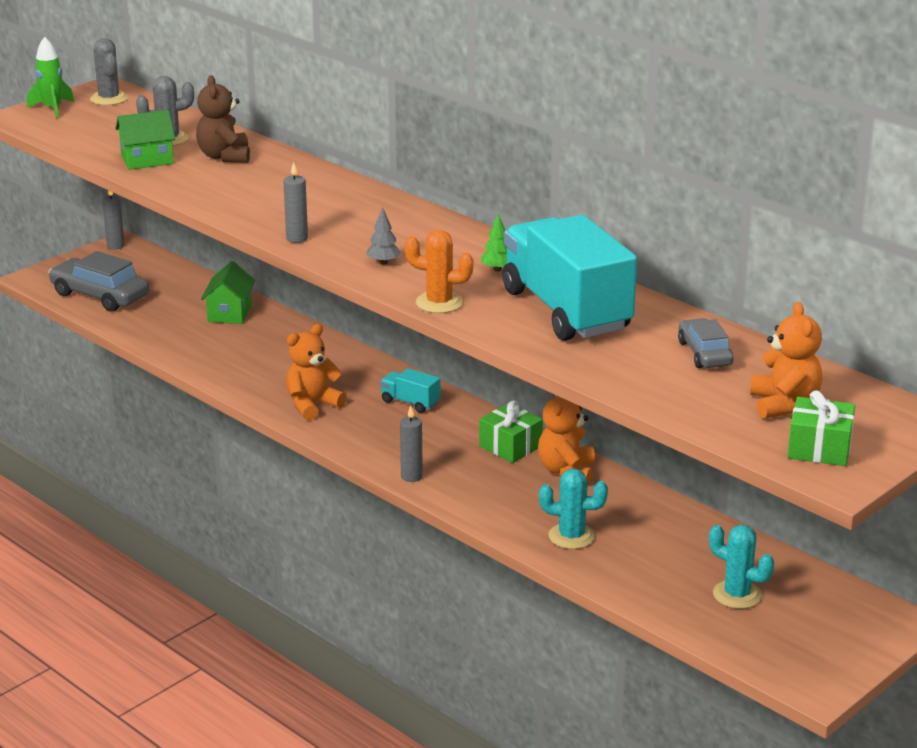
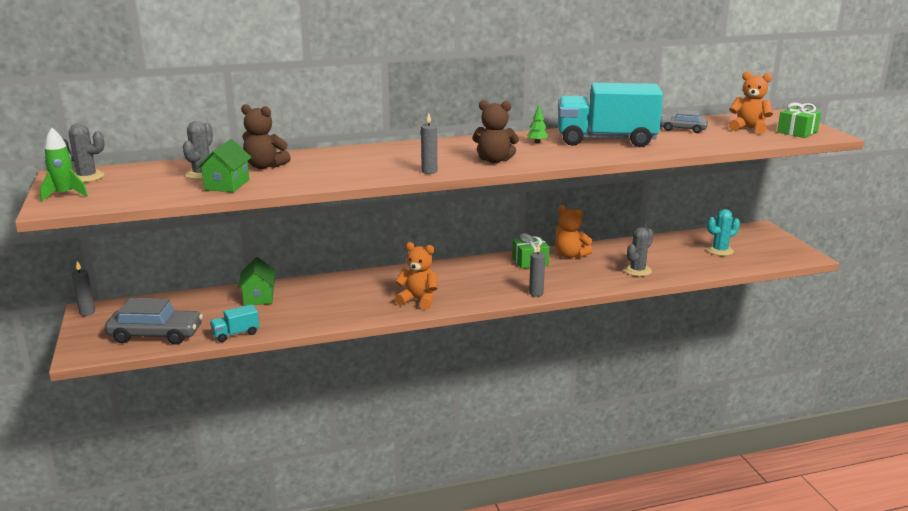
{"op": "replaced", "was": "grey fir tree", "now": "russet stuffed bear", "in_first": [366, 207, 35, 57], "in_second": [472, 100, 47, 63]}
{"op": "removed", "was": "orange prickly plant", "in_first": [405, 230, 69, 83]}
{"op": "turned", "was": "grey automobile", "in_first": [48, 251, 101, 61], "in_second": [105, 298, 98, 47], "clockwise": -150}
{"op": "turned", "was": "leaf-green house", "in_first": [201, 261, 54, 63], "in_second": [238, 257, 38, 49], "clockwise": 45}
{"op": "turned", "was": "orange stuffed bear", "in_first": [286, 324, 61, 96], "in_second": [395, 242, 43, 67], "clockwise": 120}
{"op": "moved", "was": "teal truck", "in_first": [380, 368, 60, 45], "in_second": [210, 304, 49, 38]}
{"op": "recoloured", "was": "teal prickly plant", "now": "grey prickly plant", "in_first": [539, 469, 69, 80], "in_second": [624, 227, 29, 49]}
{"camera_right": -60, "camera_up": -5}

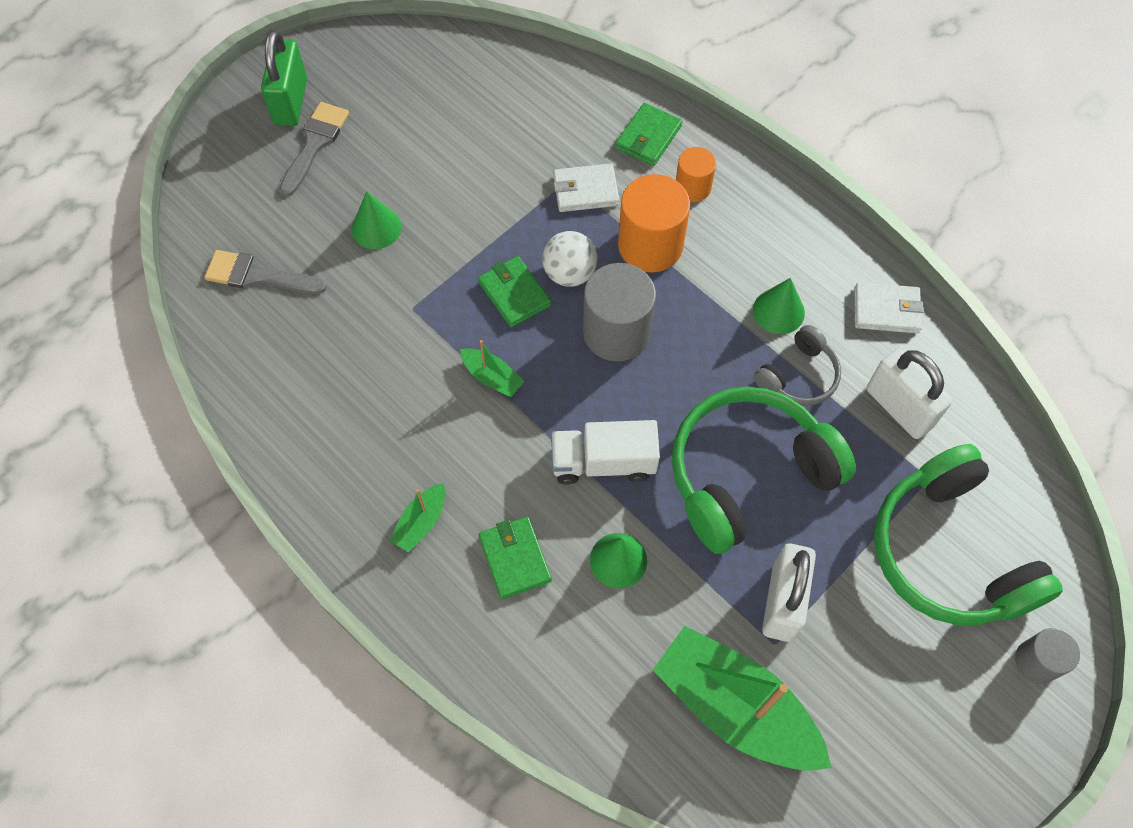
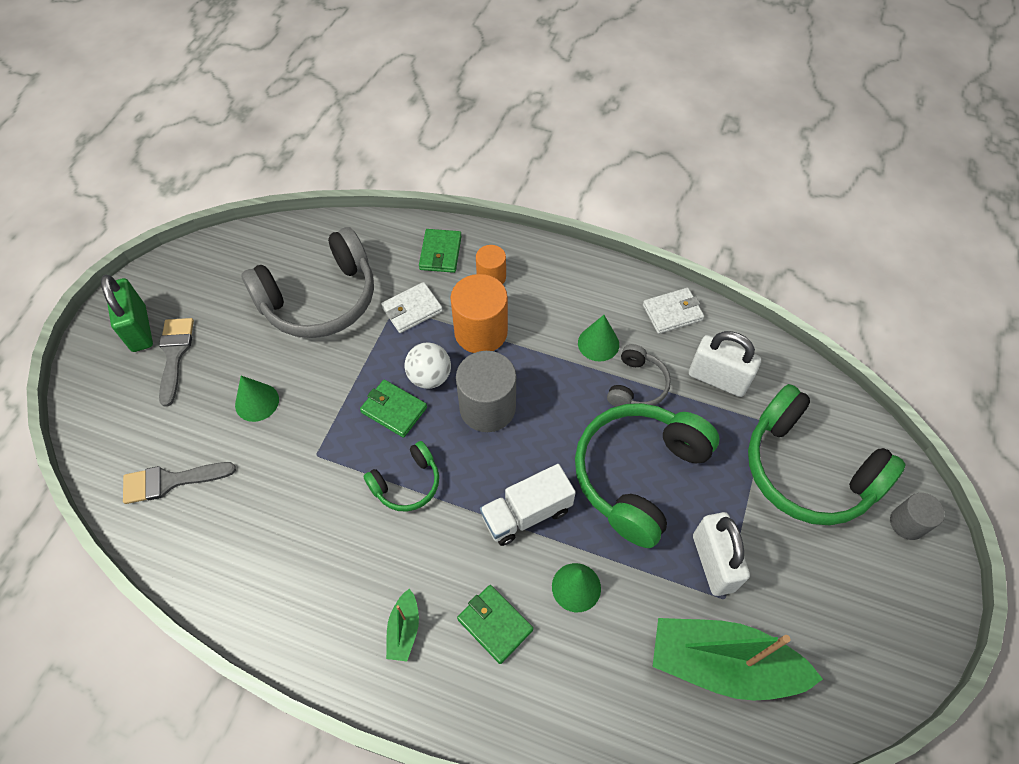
{"op": "replaced", "was": "leaf-green toy boat", "now": "leaf-green over-ear headphones", "in_first": [460, 340, 65, 57], "in_second": [364, 441, 75, 71]}
{"op": "added", "now": "grey over-ear headphones", "in_second": [241, 227, 133, 111]}
{"camera_right": -25, "camera_up": -5}

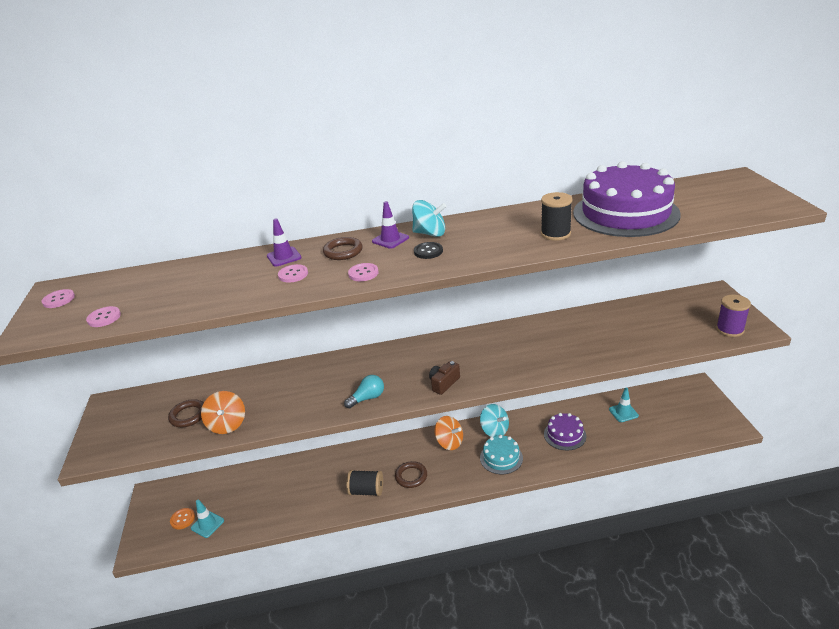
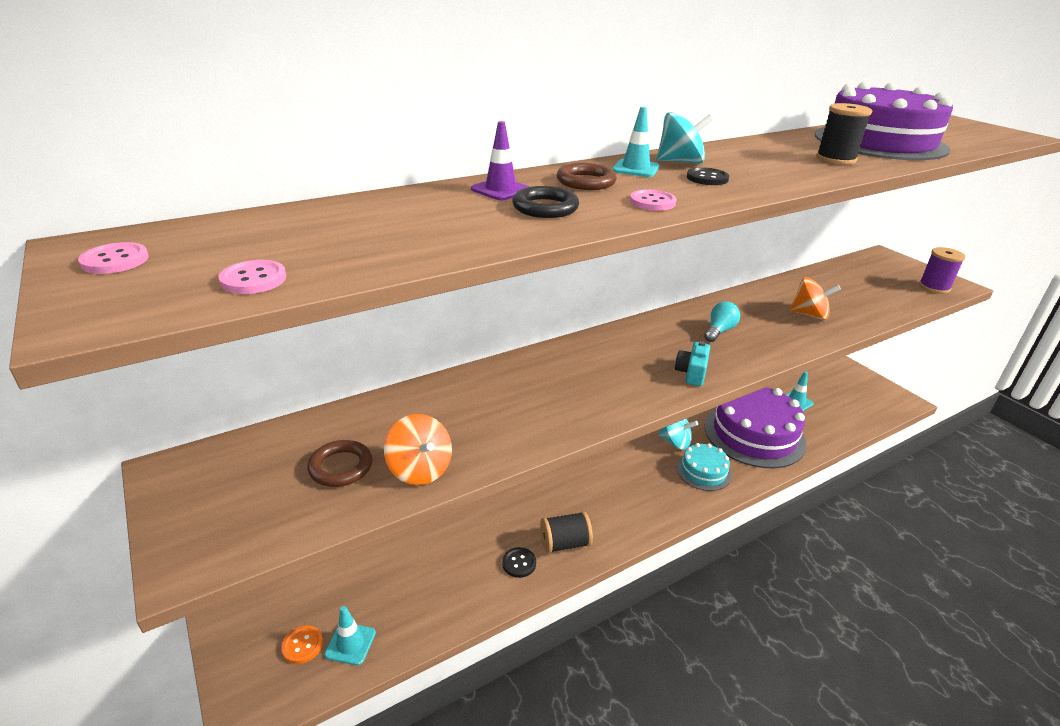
{"op": "recoloured", "was": "royal purple safety cone", "now": "teal safety cone", "in_first": [372, 201, 37, 48], "in_second": [612, 107, 47, 70]}
{"op": "replaced", "was": "pink sewing button", "now": "black hoop", "in_first": [278, 264, 30, 19], "in_second": [512, 186, 67, 32]}
{"op": "recoloured", "was": "russet photo camera", "now": "teal photo camera", "in_first": [429, 361, 31, 34], "in_second": [675, 341, 35, 45]}
{"op": "moved", "was": "teal lightbulb", "in_first": [344, 375, 40, 33], "in_second": [704, 302, 36, 40]}
{"op": "resized", "was": "royal purple layer cake", "in_first": [544, 413, 42, 38], "in_second": [705, 387, 101, 81], "ratio": 1.97}
{"op": "moved", "was": "orange whirligig", "in_first": [435, 416, 28, 34], "in_second": [790, 277, 51, 43]}
{"op": "removed", "was": "russet hoop", "in_first": [395, 461, 32, 27]}
{"op": "added", "now": "black sewing button", "in_second": [502, 547, 34, 31]}
{"camera_right": -25, "camera_up": 0}

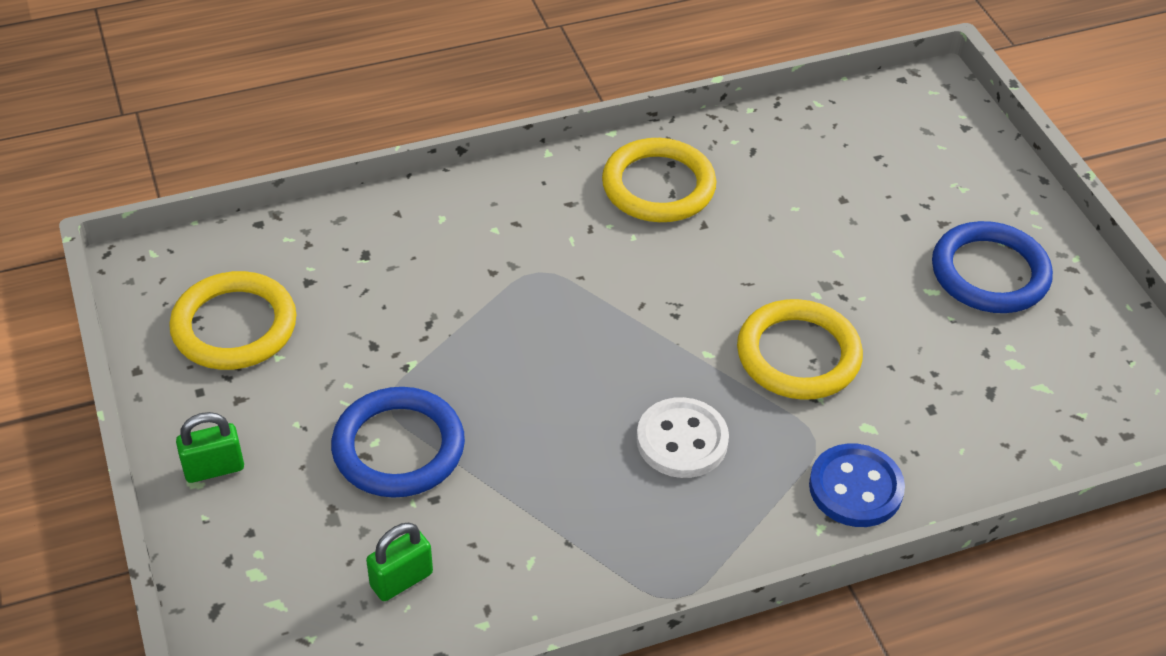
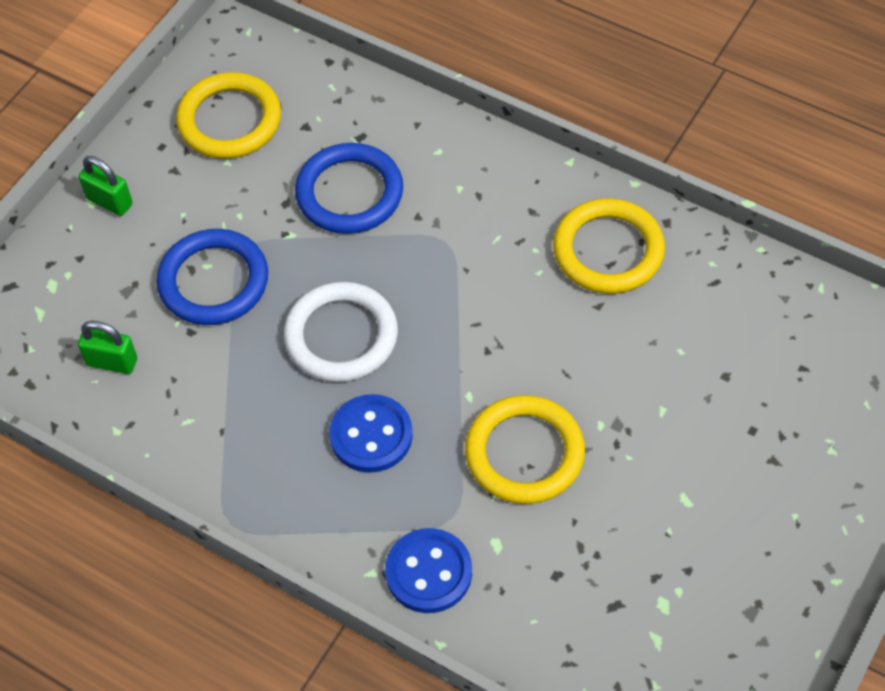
{"op": "moved", "was": "royal blue hoop", "in_first": [932, 221, 121, 92], "in_second": [295, 143, 108, 91]}
{"op": "recoloured", "was": "snow-white sewing button", "now": "royal blue sewing button", "in_first": [636, 397, 93, 81], "in_second": [329, 394, 84, 79]}
{"op": "added", "now": "snow-white hoop", "in_second": [284, 282, 114, 100]}
{"camera_right": 55, "camera_up": 10}

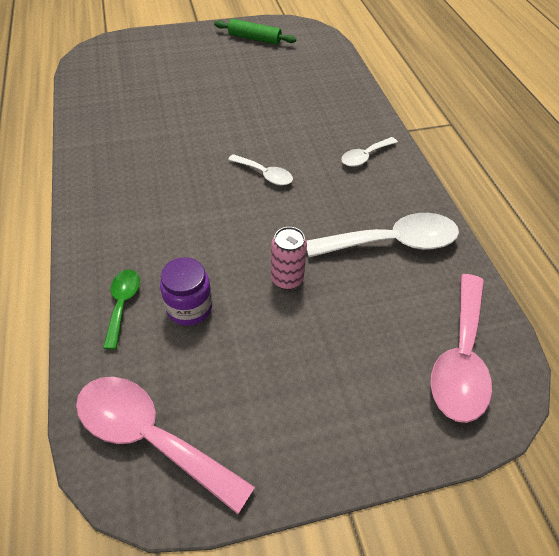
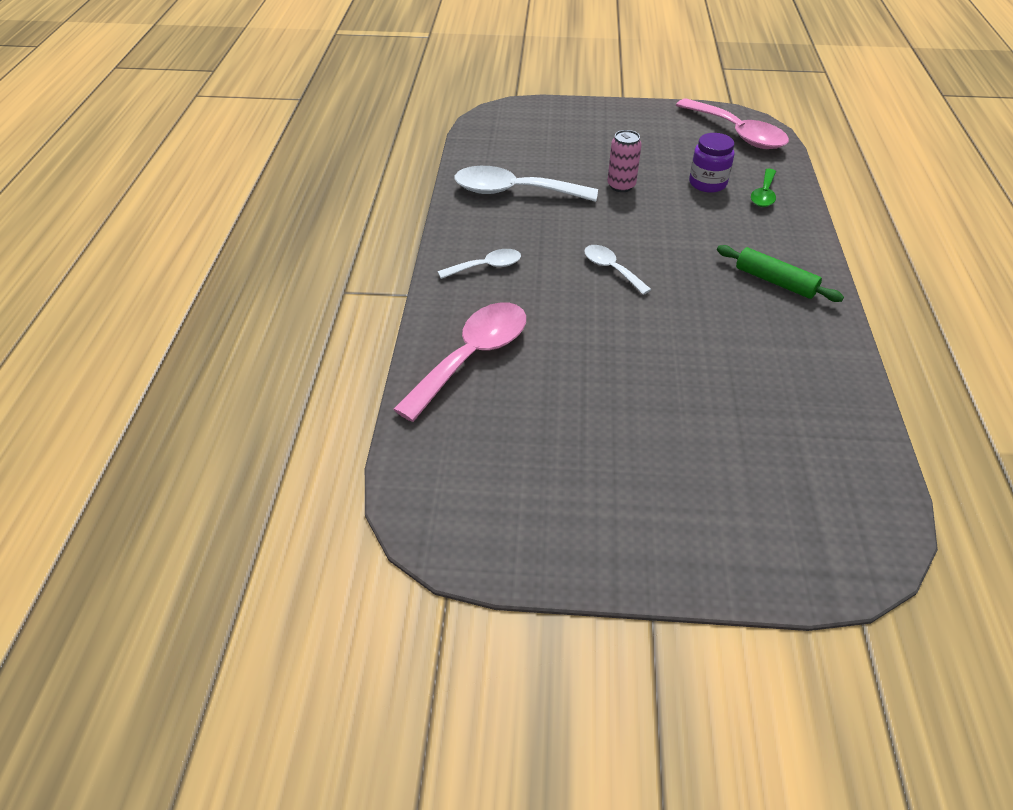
{"op": "moved", "was": "leaf-green dough roller", "in_first": [214, 19, 82, 26], "in_second": [717, 245, 127, 57]}
{"op": "moved", "was": "pink spoon", "in_first": [431, 274, 61, 149], "in_second": [393, 302, 133, 120]}
{"camera_right": -160, "camera_up": -5}

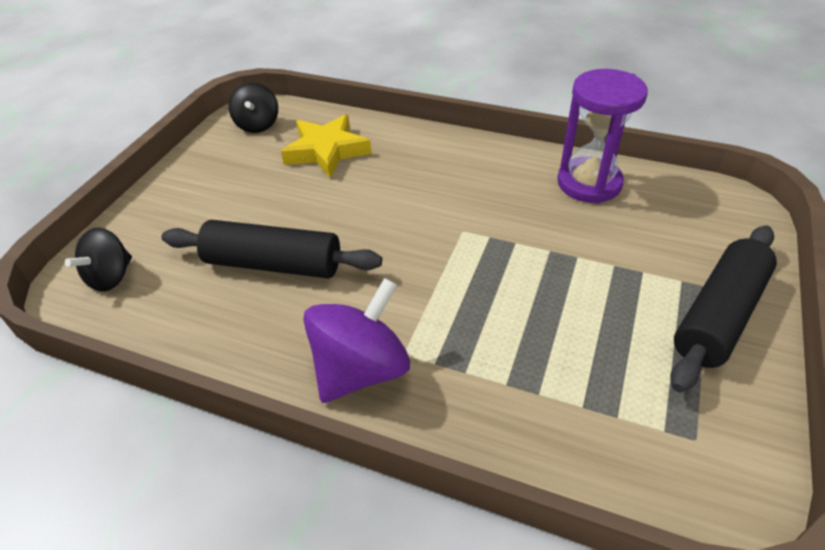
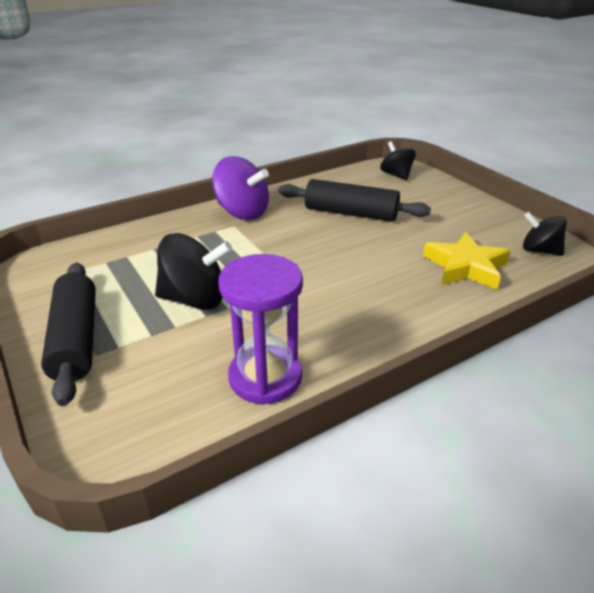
{"op": "turned", "was": "black dough roller", "in_first": [162, 220, 220, 58], "in_second": [278, 179, 153, 42], "clockwise": 60}
{"op": "turned", "was": "royal purple whirligig", "in_first": [303, 278, 107, 125], "in_second": [212, 156, 57, 64], "clockwise": -45}
{"op": "added", "now": "black whirligig", "in_second": [155, 233, 77, 77]}
{"camera_right": 125, "camera_up": -10}

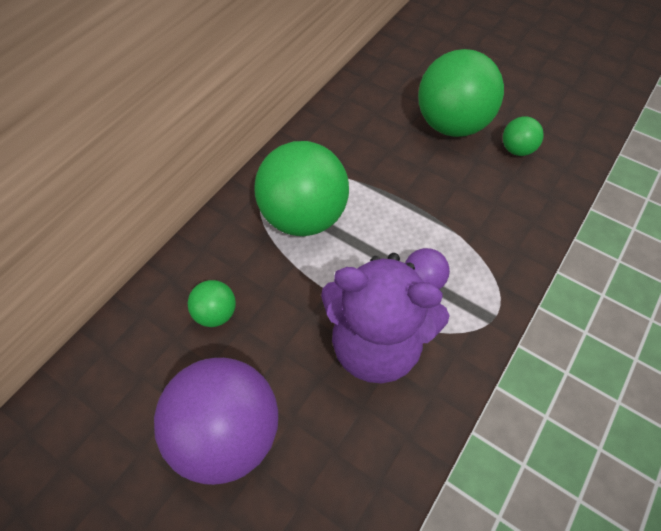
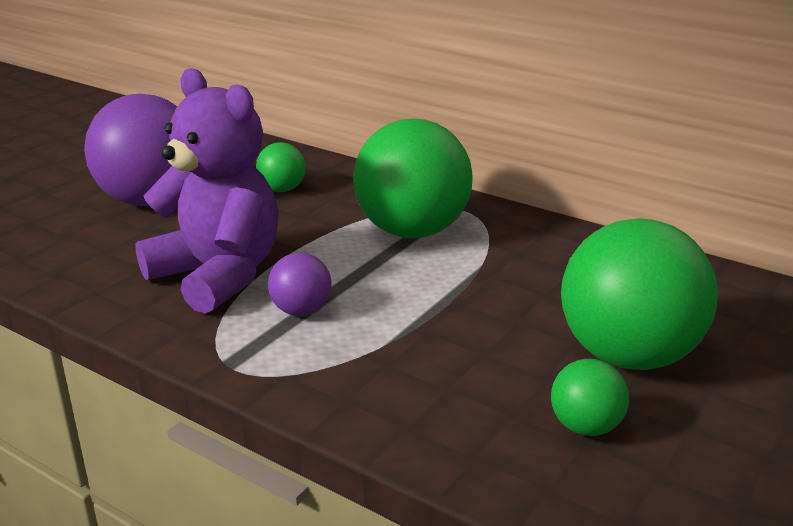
{"op": "turned", "was": "royal purple stuffed bear", "in_first": [321, 253, 129, 130], "in_second": [135, 68, 144, 246], "clockwise": 120}
{"camera_right": 90, "camera_up": -30}

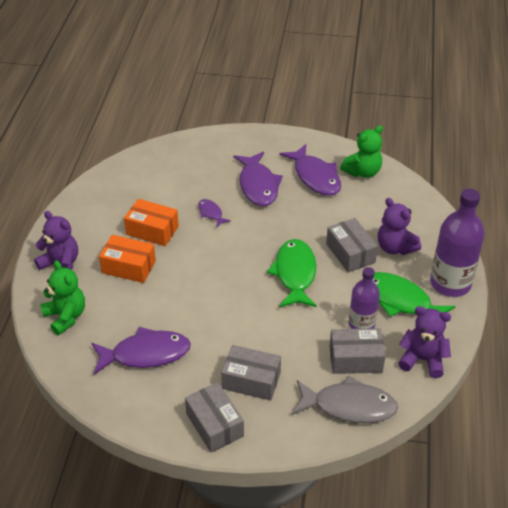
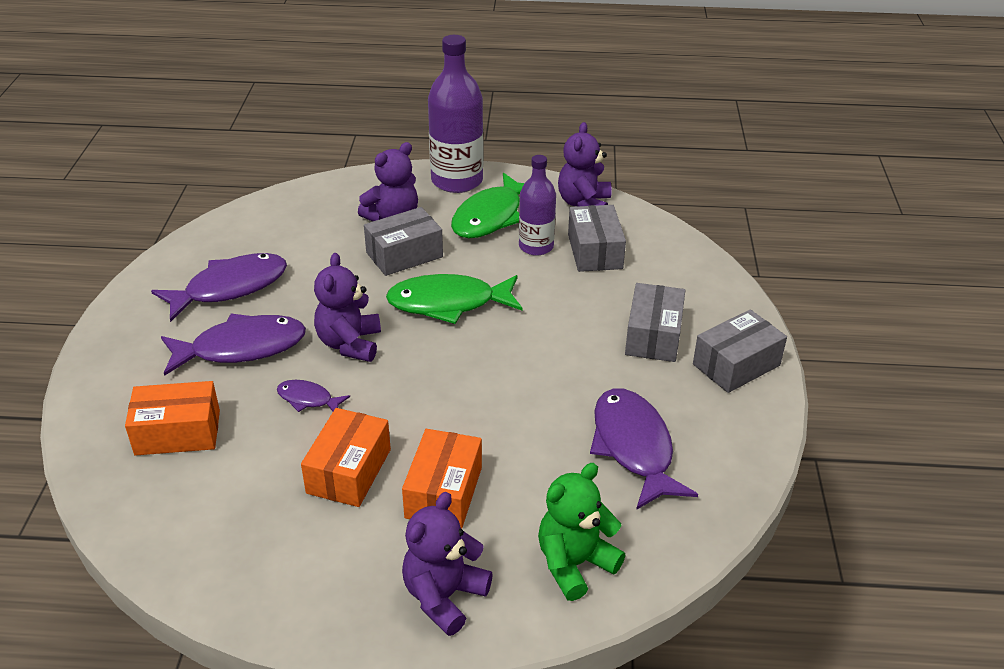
{"op": "removed", "was": "leaf-green stuffed bear", "in_first": [340, 125, 43, 53]}
{"op": "turned", "was": "royal purple toy fish", "in_first": [198, 199, 33, 28], "in_second": [277, 380, 73, 32], "clockwise": 60}
{"op": "removed", "was": "grey toy fish", "in_first": [293, 375, 105, 48]}
{"op": "added", "now": "royal purple stuffed bear", "in_second": [314, 253, 67, 109]}
{"op": "added", "now": "orange package", "in_second": [125, 381, 95, 75]}
{"camera_right": -95, "camera_up": -5}

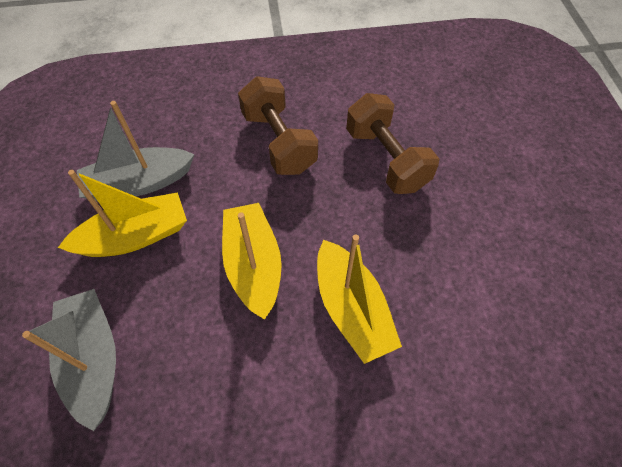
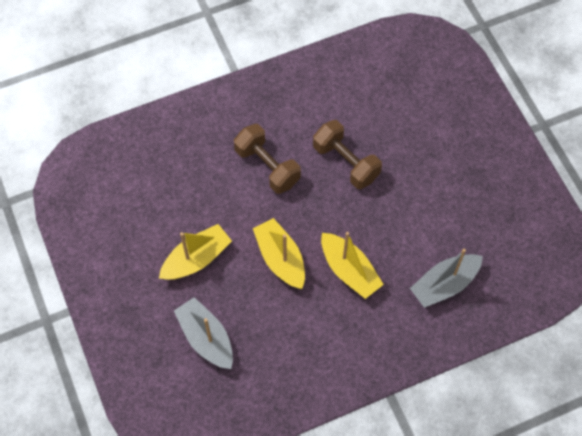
{"op": "moved", "was": "grey toy boat", "in_first": [77, 101, 118, 100], "in_second": [410, 249, 73, 59]}
{"camera_right": -15, "camera_up": 5}

